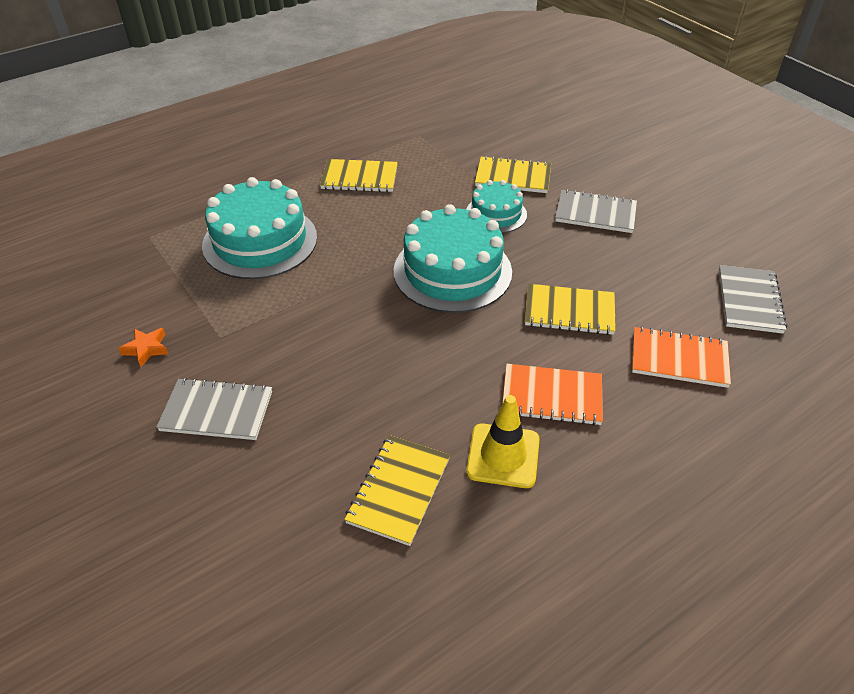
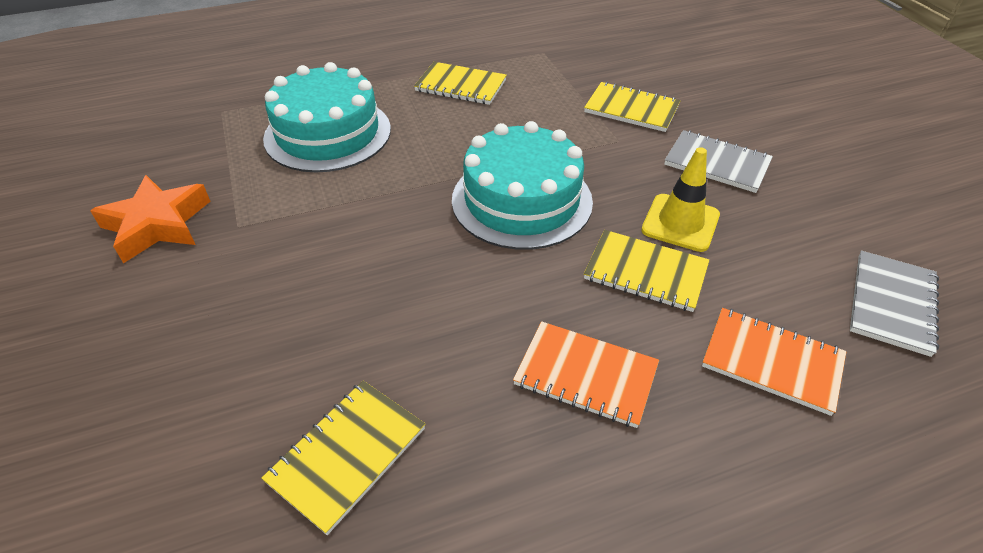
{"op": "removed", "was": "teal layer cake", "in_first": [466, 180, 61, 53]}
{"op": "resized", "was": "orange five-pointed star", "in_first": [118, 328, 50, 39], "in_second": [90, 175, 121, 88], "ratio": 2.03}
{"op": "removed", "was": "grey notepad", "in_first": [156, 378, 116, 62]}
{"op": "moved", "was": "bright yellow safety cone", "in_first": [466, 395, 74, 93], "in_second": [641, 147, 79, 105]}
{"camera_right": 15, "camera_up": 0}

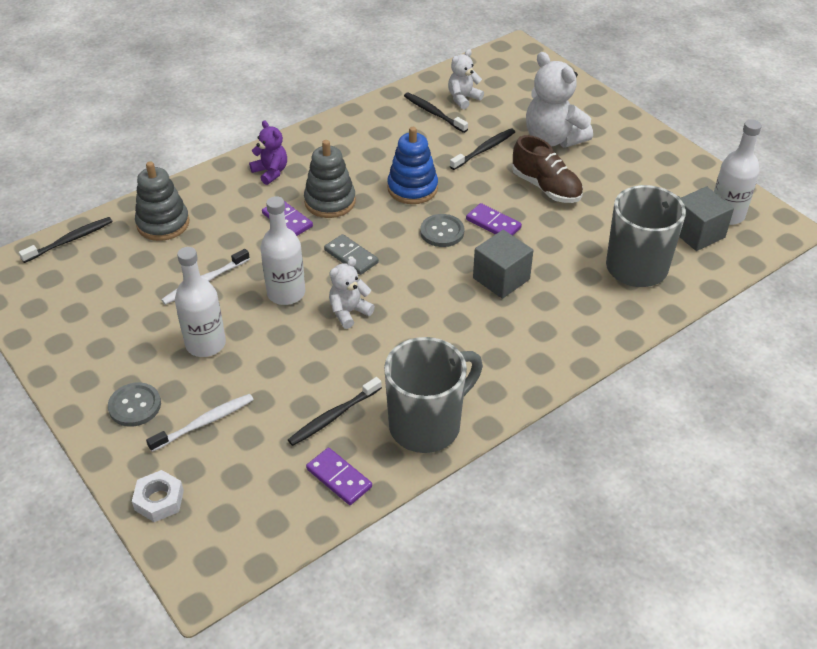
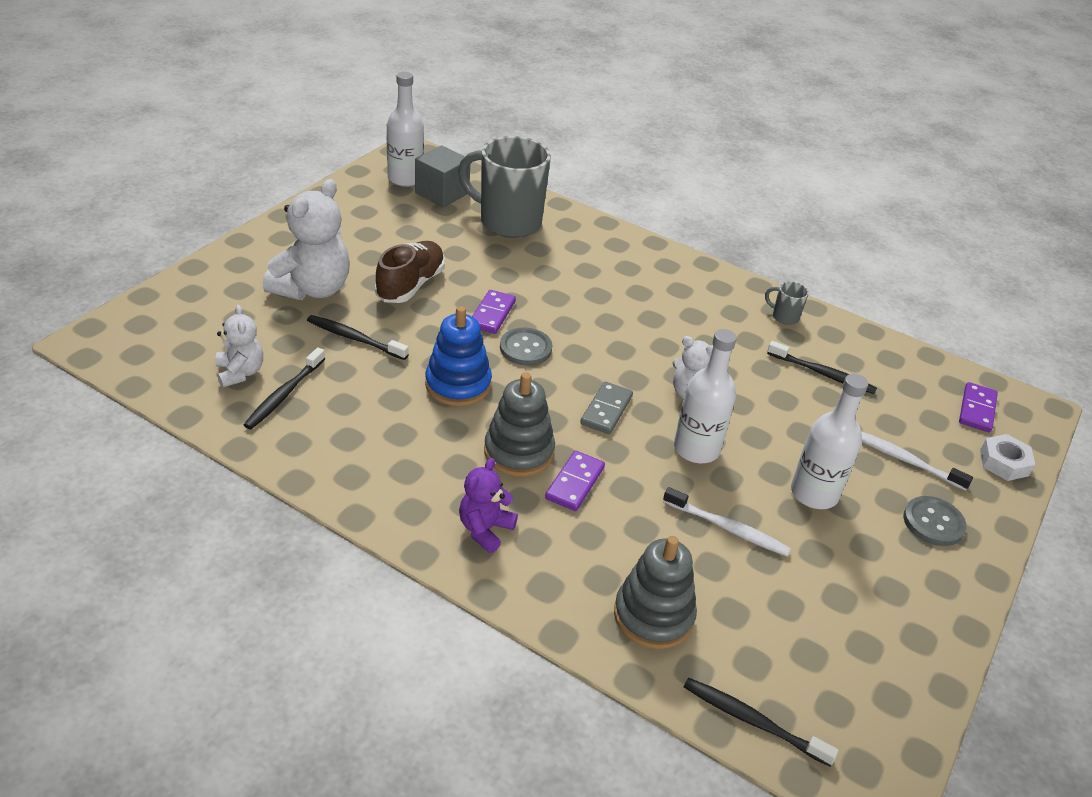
{"op": "turned", "was": "snow-white stuffed bear", "in_first": [448, 49, 36, 60], "in_second": [215, 305, 48, 83], "clockwise": -135}
{"op": "removed", "was": "grey block", "in_first": [473, 230, 60, 69]}
{"op": "resized", "was": "grey tea mug", "in_first": [384, 337, 99, 116], "in_second": [765, 281, 44, 44], "ratio": 0.4}
{"op": "moved", "was": "royal purple domino tile", "in_first": [306, 448, 66, 57], "in_second": [959, 382, 39, 50]}
{"camera_right": -115, "camera_up": -5}

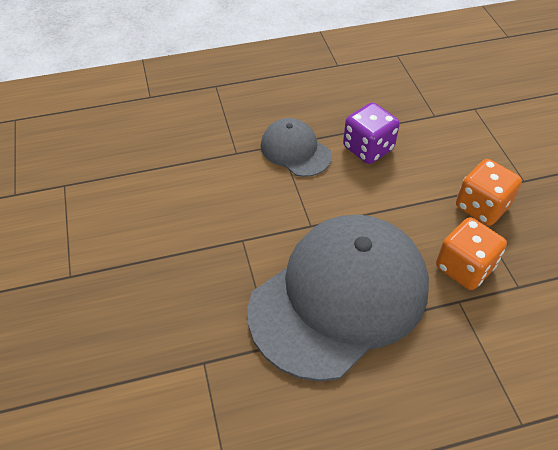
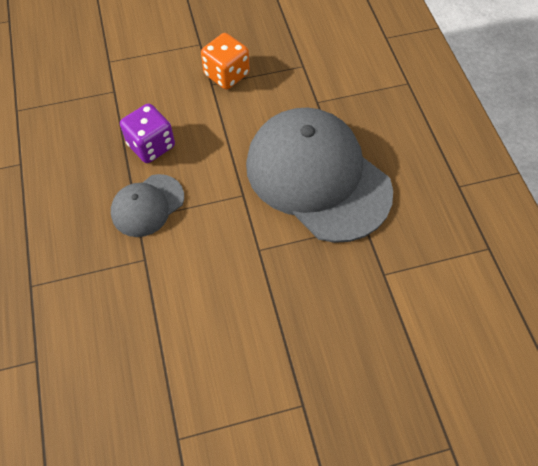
{"op": "removed", "was": "orange game die", "in_first": [436, 217, 71, 73]}
{"camera_right": -90, "camera_up": 10}

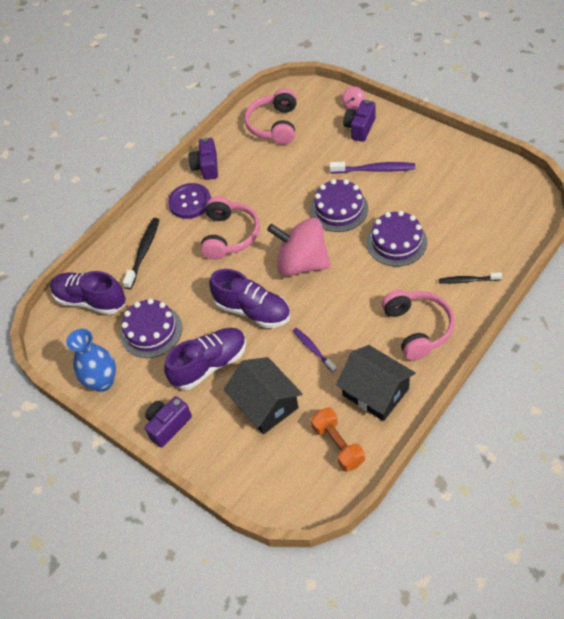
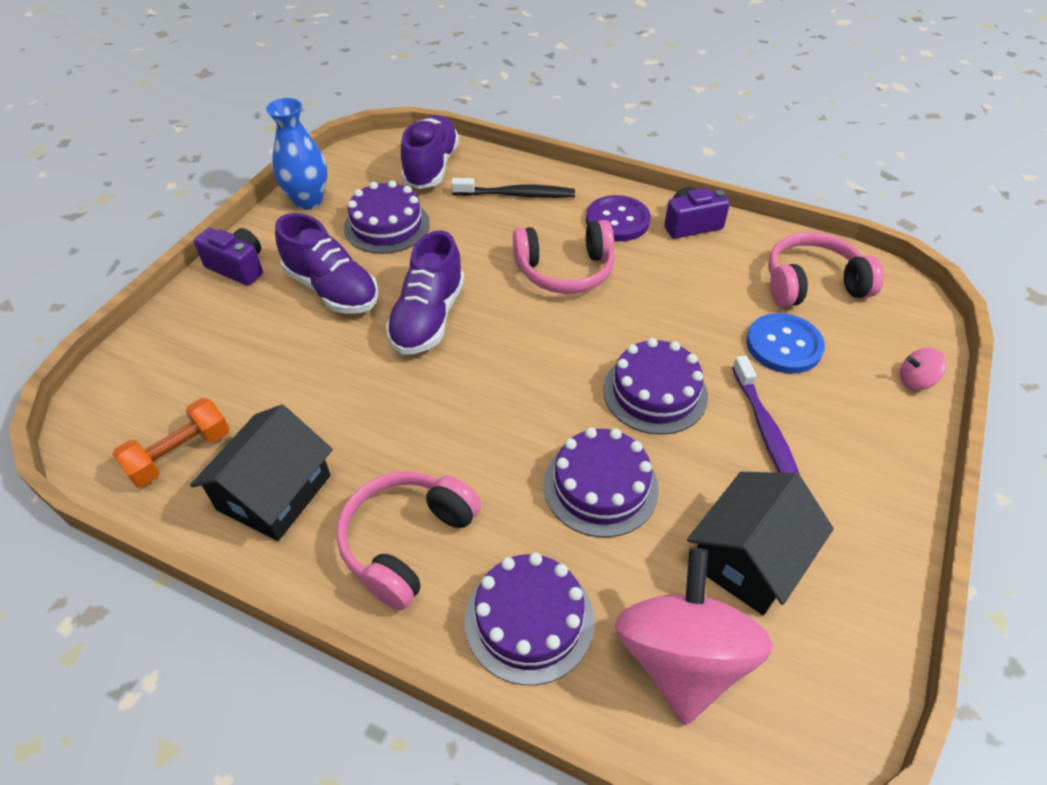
{"op": "removed", "was": "royal purple photo camera", "in_first": [343, 100, 33, 42]}
{"op": "moved", "was": "pink whirligig", "in_first": [267, 218, 64, 58], "in_second": [615, 548, 158, 177]}
{"op": "replaced", "was": "black tooth brush", "now": "royal purple layer cake", "in_first": [439, 272, 63, 12], "in_second": [465, 553, 129, 132]}
{"op": "turned", "was": "pink over-ear headphones", "in_first": [381, 290, 73, 71], "in_second": [336, 471, 145, 139], "clockwise": 150}
{"op": "removed", "was": "royal purple tooth brush", "in_first": [293, 328, 43, 44]}
{"op": "moved", "was": "black house", "in_first": [224, 357, 79, 77], "in_second": [687, 472, 147, 143]}
{"op": "added", "now": "royal blue sewing button", "in_second": [746, 313, 79, 61]}
{"camera_right": 70, "camera_up": -5}

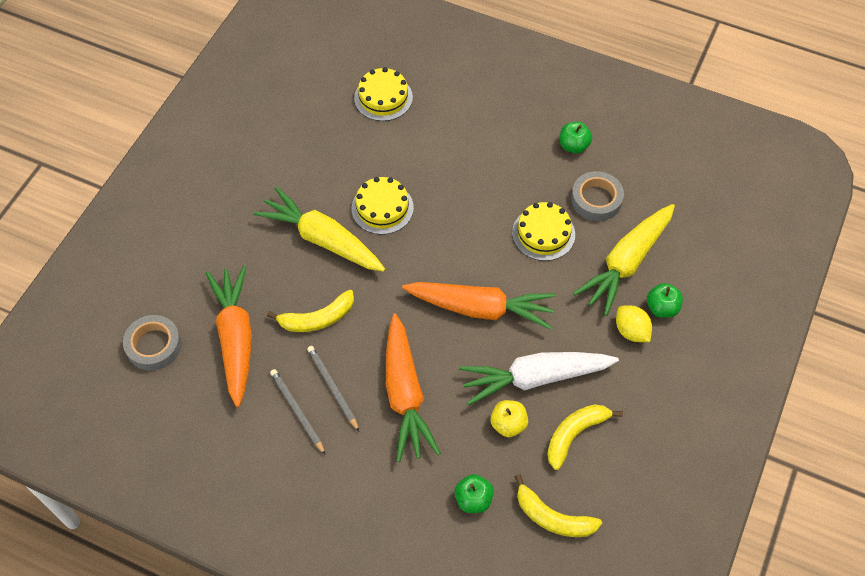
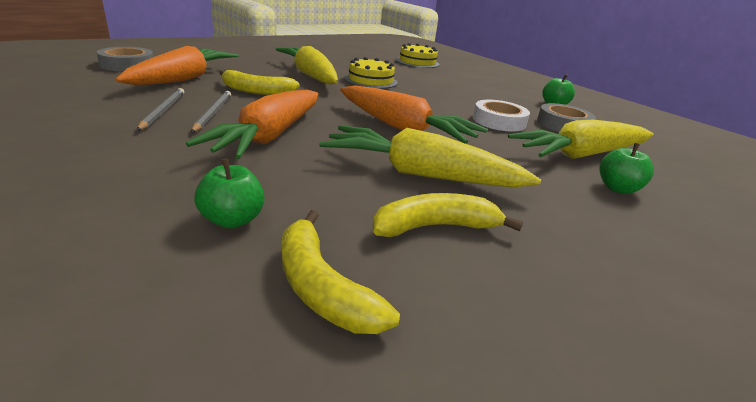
{"op": "replaced", "was": "bright yellow layer cake", "now": "snow-white tape", "in_first": [512, 202, 63, 59], "in_second": [473, 100, 57, 32]}
{"op": "removed", "was": "bright yellow toy lemon", "in_first": [616, 305, 36, 37]}
{"op": "recoloured", "was": "snow-white toy carrot", "now": "bright yellow toy carrot", "in_first": [459, 352, 160, 53], "in_second": [319, 125, 222, 63]}
{"op": "removed", "was": "bright yellow toy apple", "in_first": [490, 400, 38, 37]}
{"camera_right": 25, "camera_up": -30}

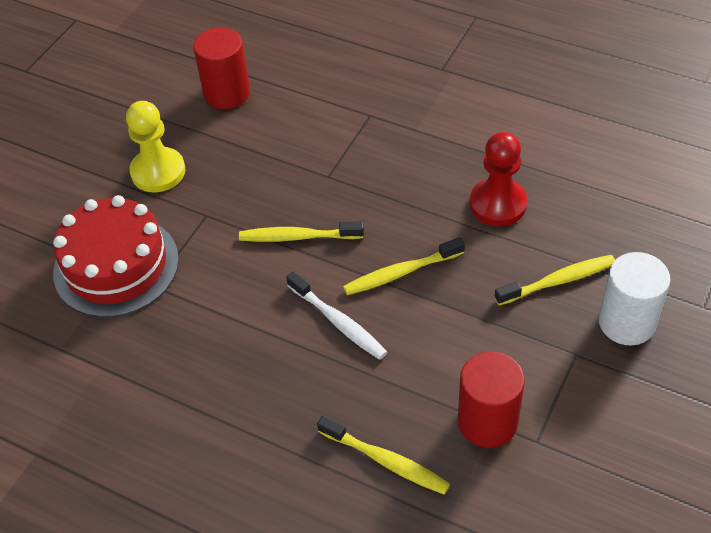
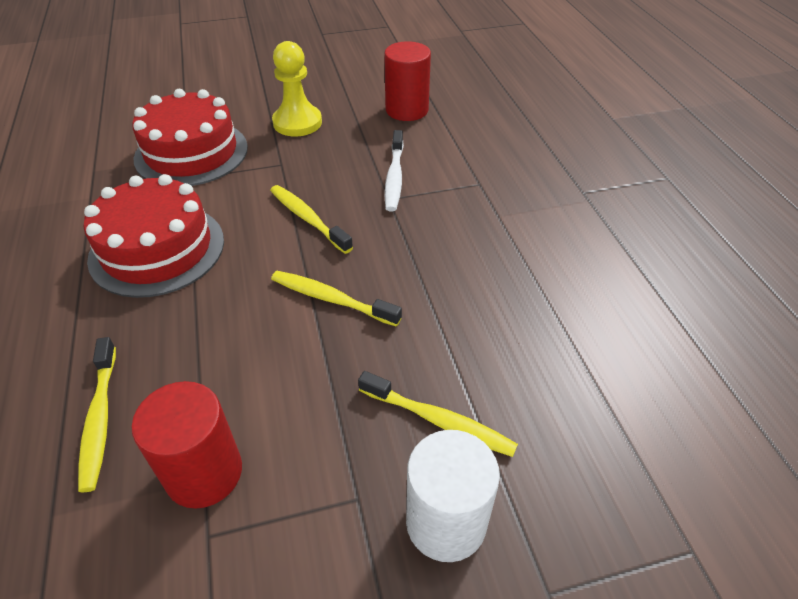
{"op": "removed", "was": "crimson game pawn", "in_first": [470, 132, 57, 94]}
{"op": "moved", "was": "snow-white tooth brush", "in_first": [286, 271, 101, 89], "in_second": [385, 130, 19, 82]}
{"op": "added", "now": "crimson layer cake", "in_second": [84, 174, 140, 124]}
{"camera_right": 45, "camera_up": -5}

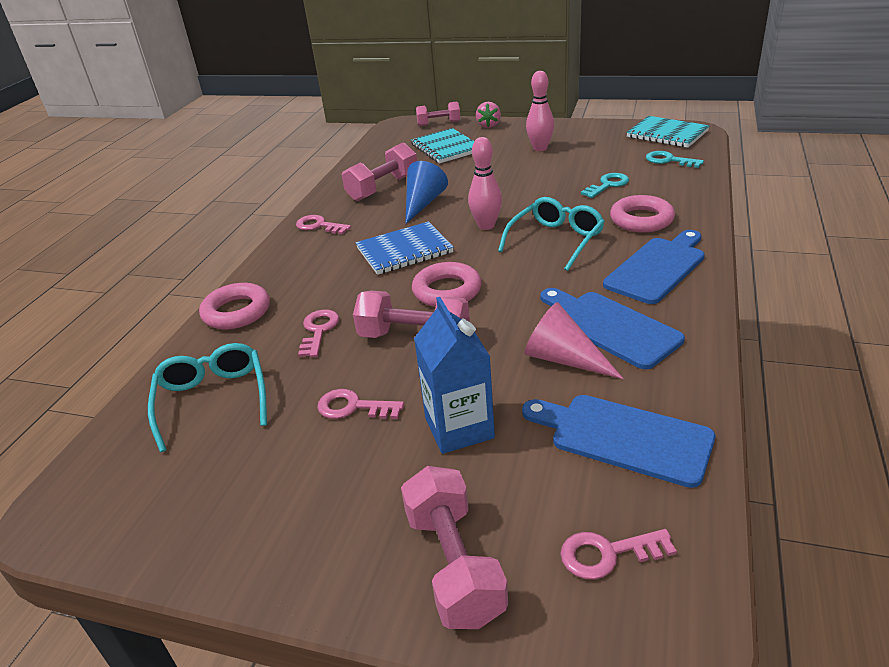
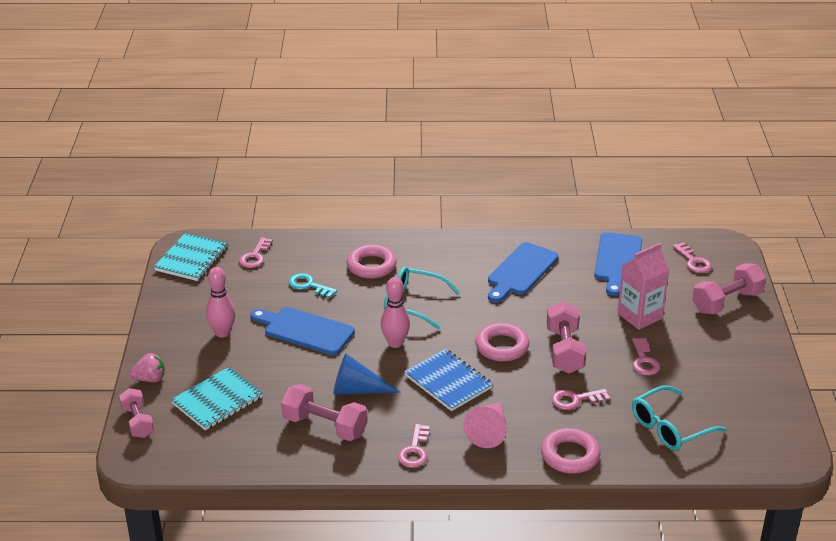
{"op": "recoloured", "was": "teal latchkey", "now": "pink latchkey", "in_first": [646, 151, 58, 17], "in_second": [239, 237, 34, 31]}
{"op": "moved", "was": "royal blue cutting board", "in_first": [603, 230, 102, 74], "in_second": [250, 307, 105, 48]}
{"op": "recoloured", "was": "royal blue milk carton", "now": "pink milk carton", "in_first": [414, 297, 81, 157], "in_second": [617, 243, 52, 87]}
{"op": "moved", "was": "pink cone", "in_first": [525, 302, 99, 77], "in_second": [463, 402, 44, 46]}
{"camera_right": -110, "camera_up": 0}

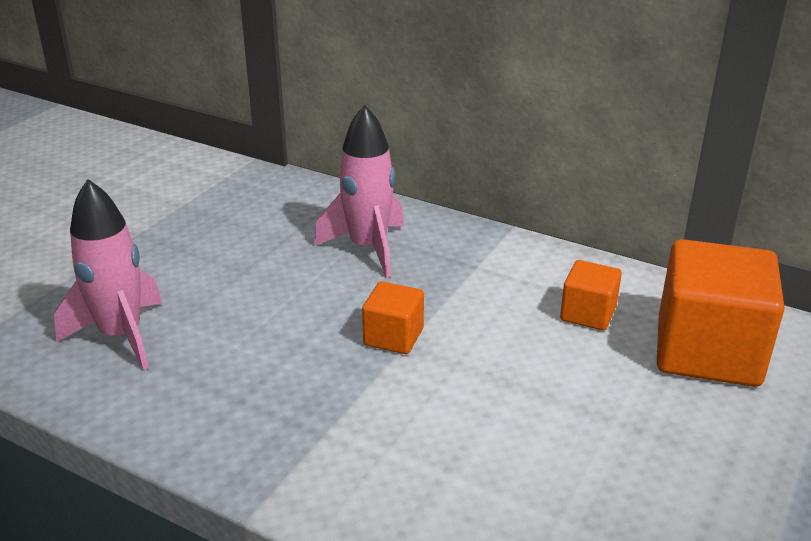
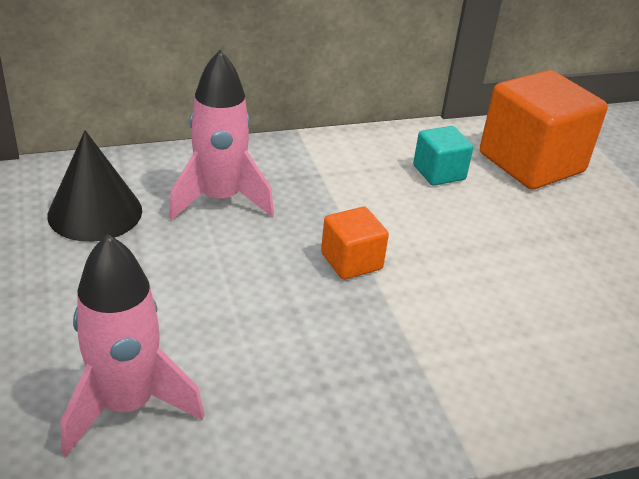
{"op": "recoloured", "was": "orange block", "now": "teal block", "in_first": [560, 260, 62, 70], "in_second": [413, 126, 60, 60]}
{"op": "added", "now": "black cone", "in_second": [47, 130, 95, 112]}
{"camera_right": -50, "camera_up": 5}

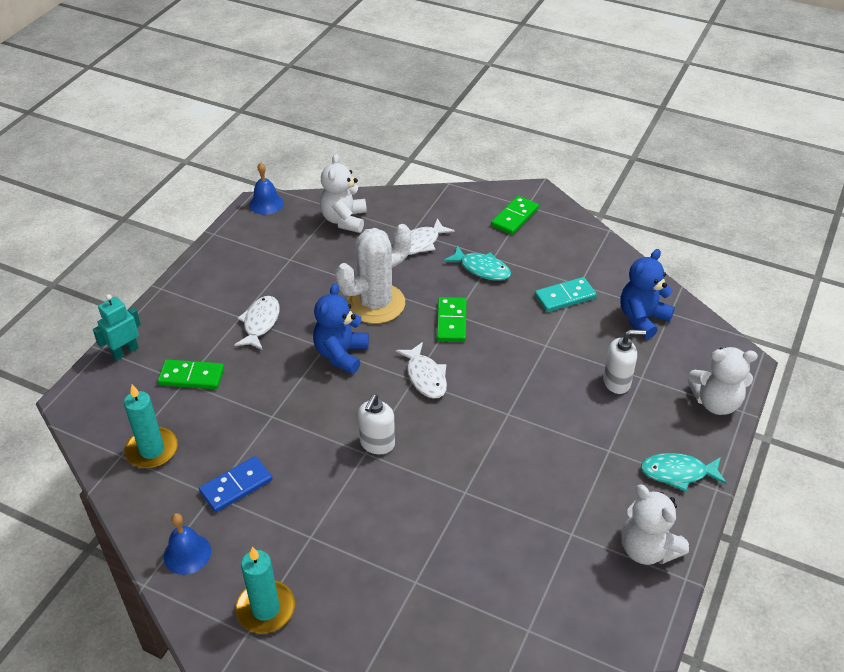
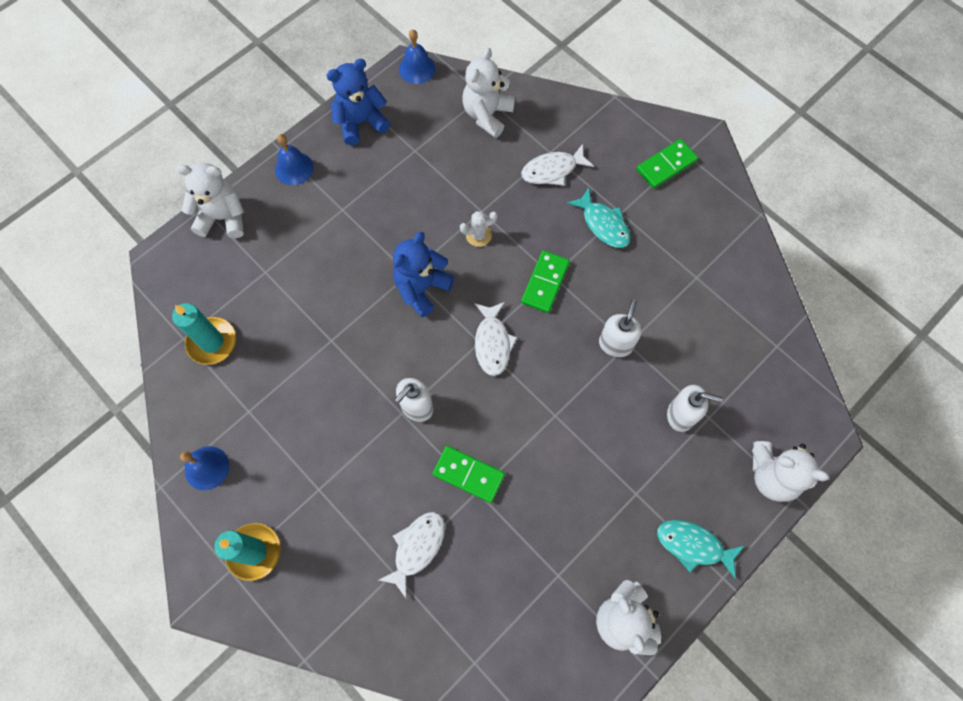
{"op": "resized", "was": "snow-white prickly plant", "in_first": [335, 224, 76, 100], "in_second": [460, 211, 38, 36], "ratio": 0.42}
{"op": "moved", "was": "royal blue stuffed bear", "in_first": [620, 249, 55, 90], "in_second": [326, 59, 64, 86]}
{"op": "removed", "was": "teal domino tile", "in_first": [535, 277, 62, 35]}
{"op": "replaced", "was": "teal robot", "now": "snow-white stuffed bear", "in_first": [93, 294, 48, 67], "in_second": [176, 162, 68, 76]}
{"op": "moved", "was": "snow-white toy fish", "in_first": [235, 296, 45, 54], "in_second": [379, 512, 66, 87]}
{"op": "moved", "was": "leaf-green domino tile", "in_first": [158, 359, 66, 30], "in_second": [432, 446, 73, 57]}
{"op": "removed", "was": "royal blue domino tile", "in_first": [199, 456, 73, 57]}
{"op": "added", "now": "royal blue hand bell", "in_second": [275, 134, 39, 51]}
{"op": "added", "now": "snow-white soap dispenser", "in_second": [599, 300, 43, 57]}
{"camera_right": 20, "camera_up": 25}

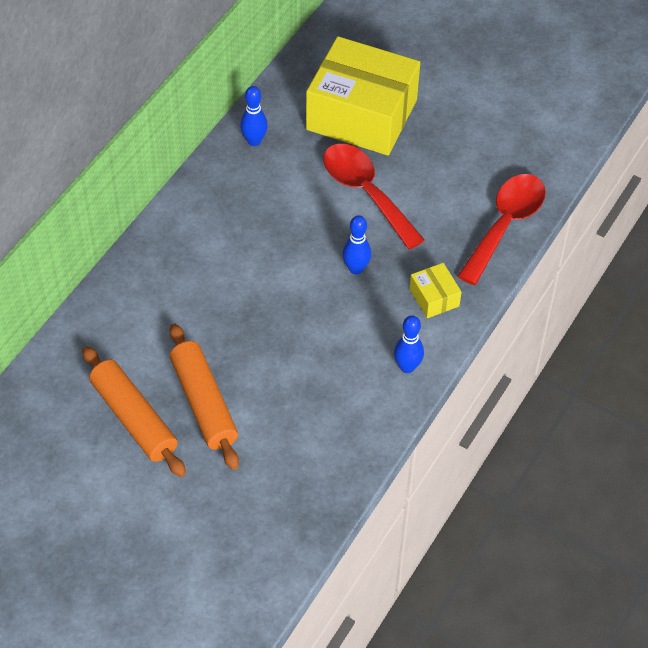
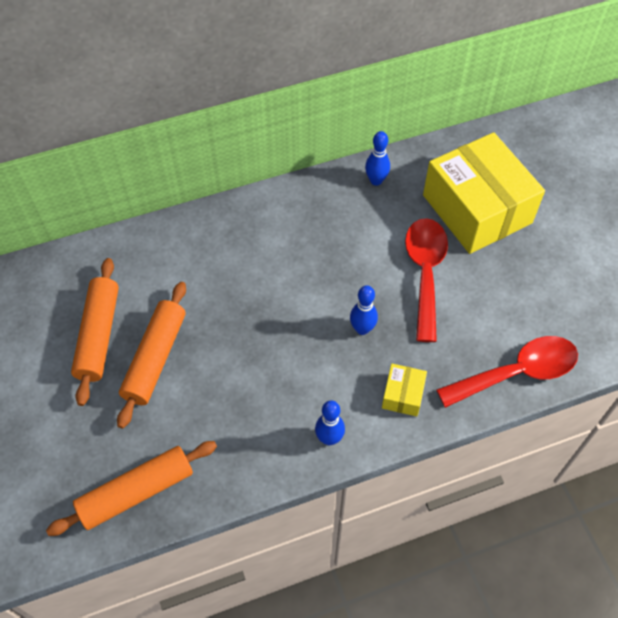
{"op": "added", "now": "orange dough roller", "in_second": [46, 441, 171, 95]}
{"camera_right": 40, "camera_up": 5}

